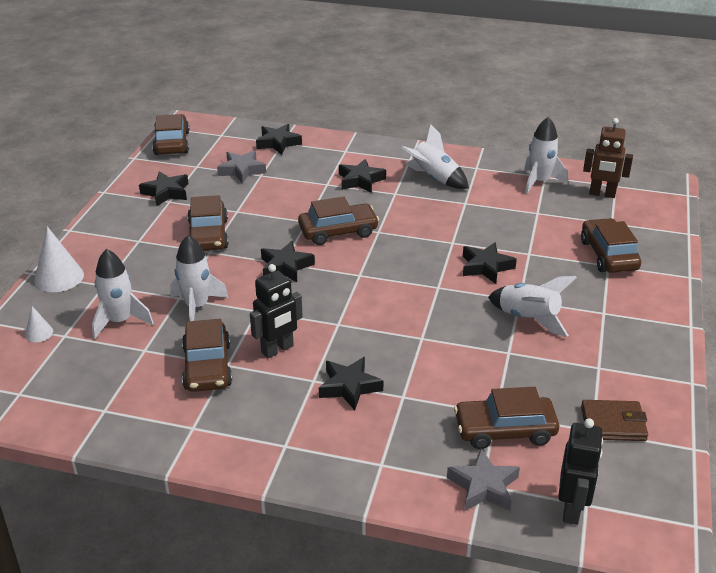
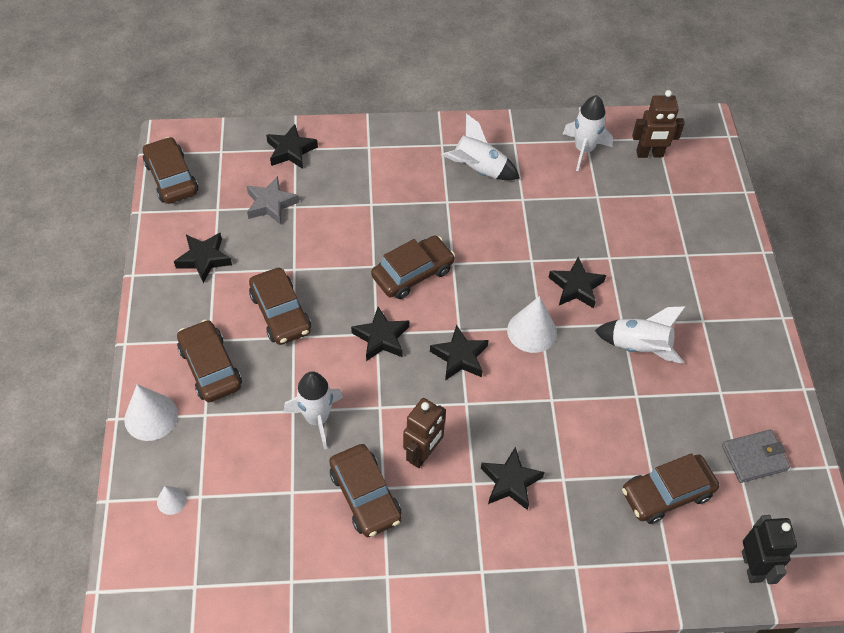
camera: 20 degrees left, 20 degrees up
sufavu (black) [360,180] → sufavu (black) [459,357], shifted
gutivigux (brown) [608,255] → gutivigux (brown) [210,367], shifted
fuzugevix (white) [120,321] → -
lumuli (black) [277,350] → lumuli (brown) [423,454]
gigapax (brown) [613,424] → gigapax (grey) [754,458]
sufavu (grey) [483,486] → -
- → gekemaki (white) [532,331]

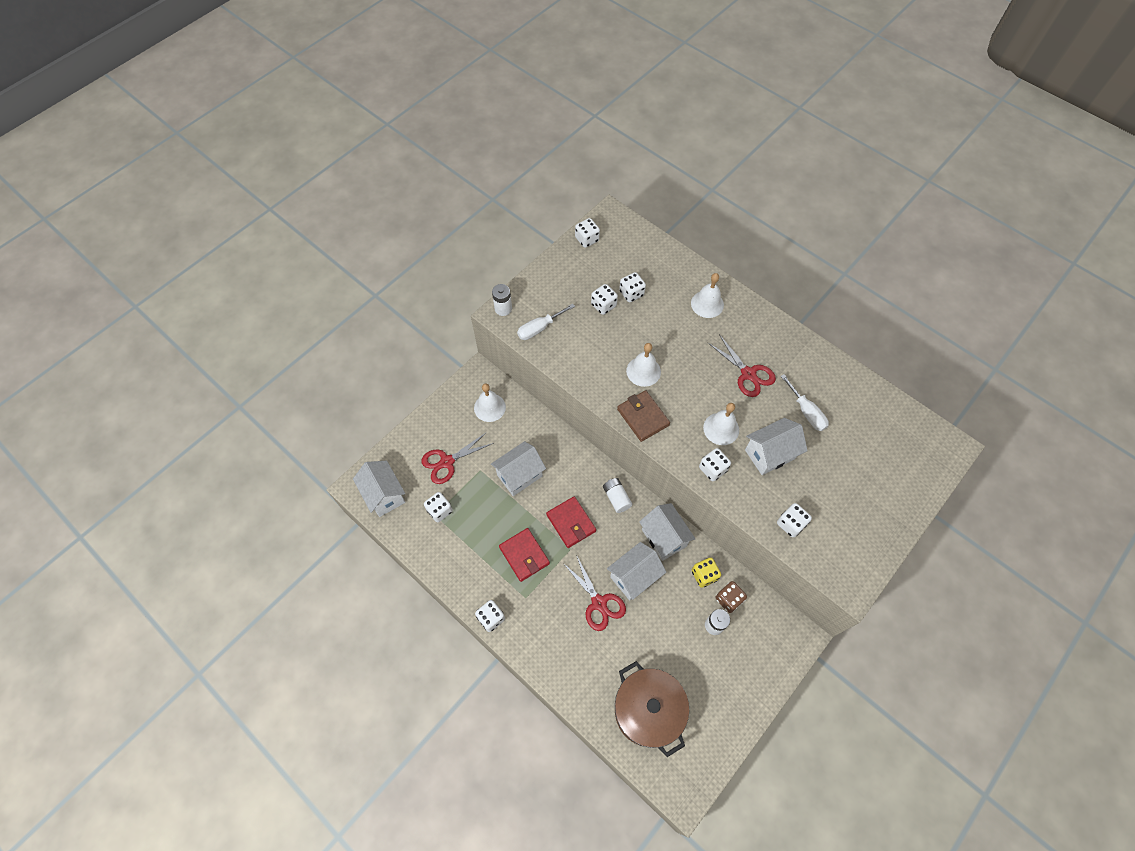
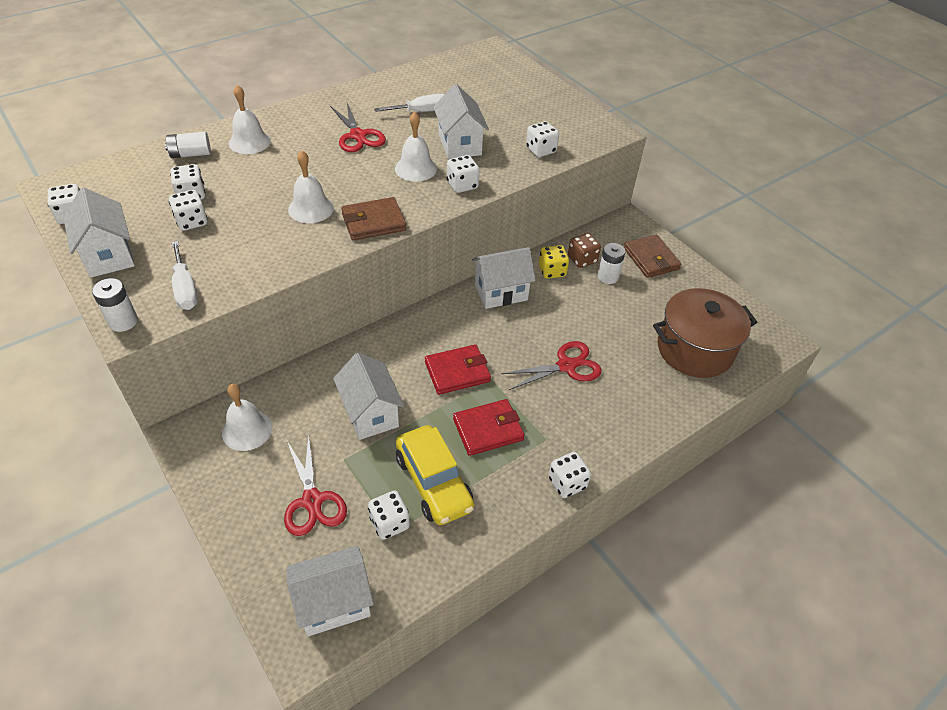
camera: 80 degrees left, 15 degrees down
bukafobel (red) [748,374] → bukafobel (red) [358,135], 90 degrees clockwise
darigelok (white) [616,498] → darigelok (white) [191,154], shifted
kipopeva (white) [634,577] → kipopeva (white) [109,255], shifted
- → gigapax (brown) [651,259]
- → gutivigux (yellow) [434,482]

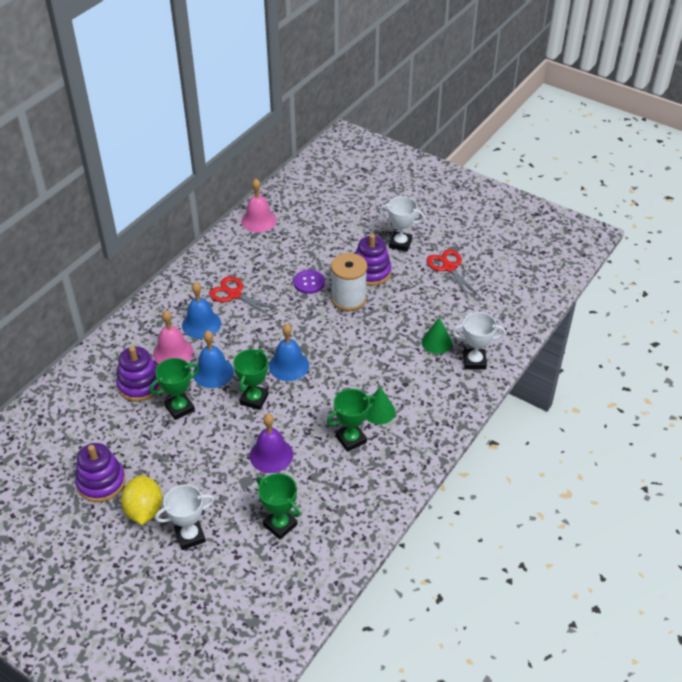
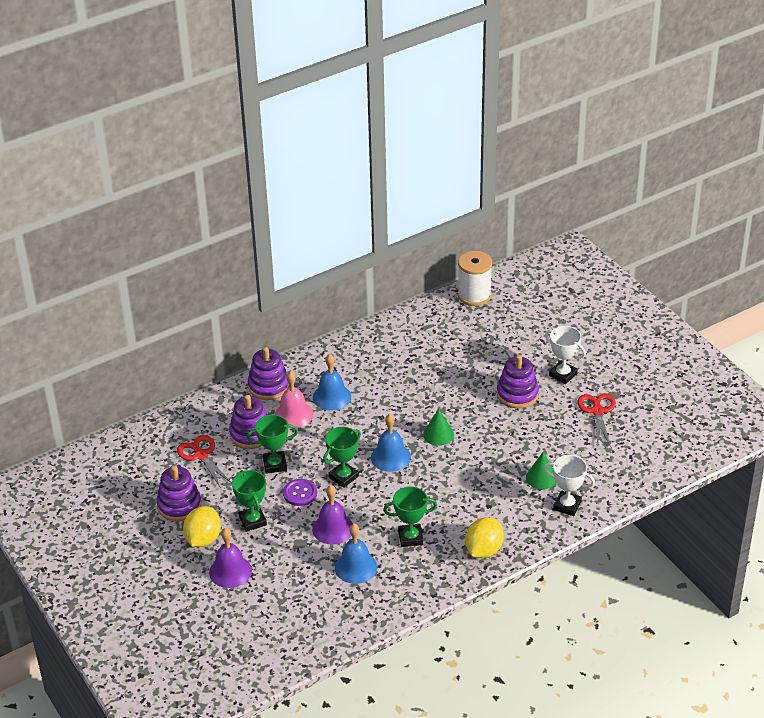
camera: 25 degrees right, 5 degrees down
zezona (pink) [259,220] → -
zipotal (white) [348,299] → zipotal (white) [474,295], shifted
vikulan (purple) [309,283] → vikulan (purple) [300,493], shifted
bukafobel (red) [234,294] → bukafobel (red) [201,455], shifted
zezona (blue) [213,372] → zezona (blue) [356,567], shifted
gekemaki (green) [379,411] → gekemaki (green) [438,434], shifted
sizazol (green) [280,525] → sizazol (green) [252,521], shifted
sizazol (white) [190,536] → zezona (purple) [230,571]
- → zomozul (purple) [268,386]
- → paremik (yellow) [484,550]

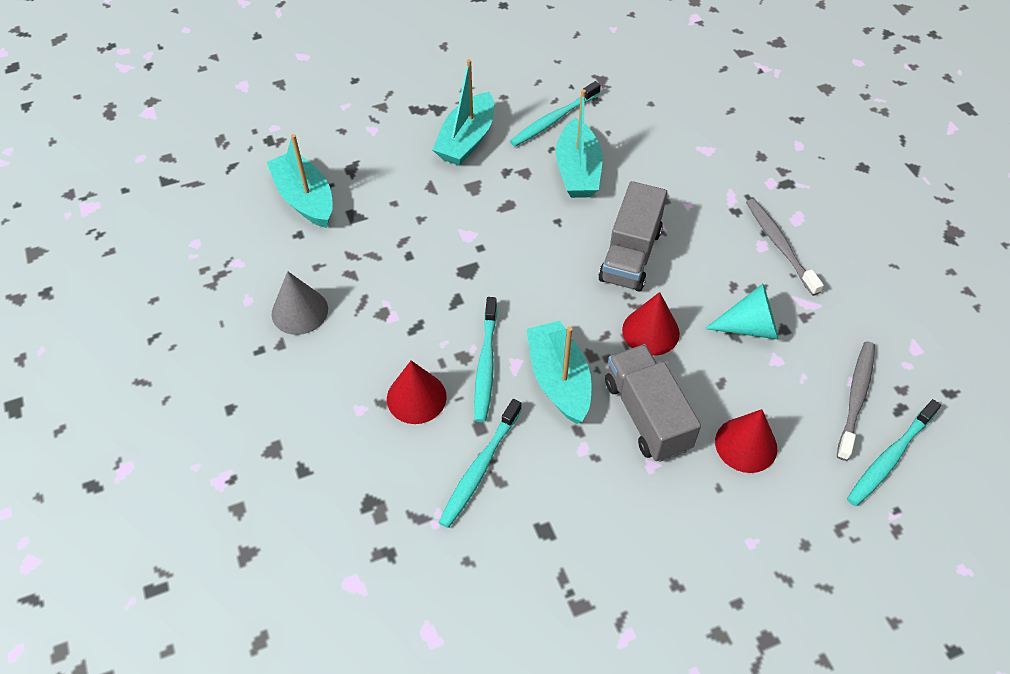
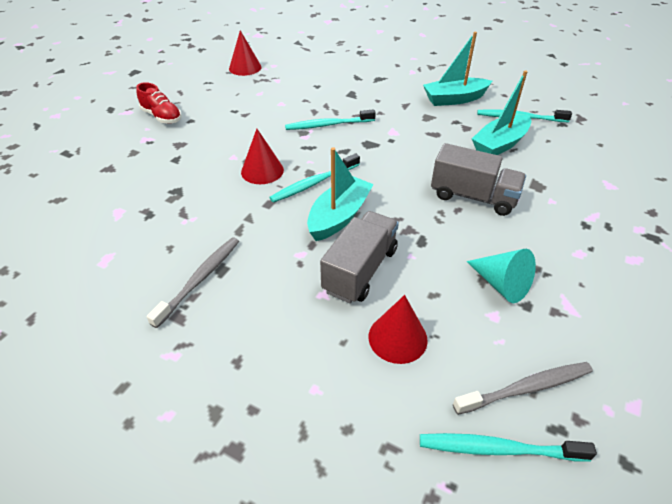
camera: 50 degrees right, 10 degrees down
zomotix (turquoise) [305,199] → -
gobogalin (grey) [630,255] → gobogalin (grey) [473,197], 135 degrees counterclockwise
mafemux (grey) [779,245] → mafemux (grey) [200,279], shifted
gekemaki (grey) [299,311] → -
gekemaki (red) [650,331] → gekemaki (red) [245,68], shifted
mafemux (turquoise) [479,468] → mafemux (turquoise) [328,125], shifted
- → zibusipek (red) [162,117]

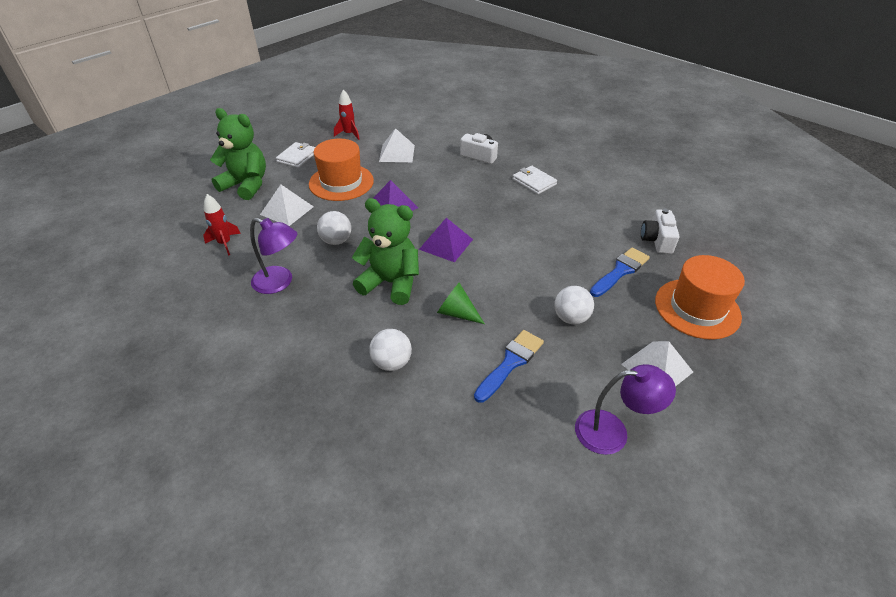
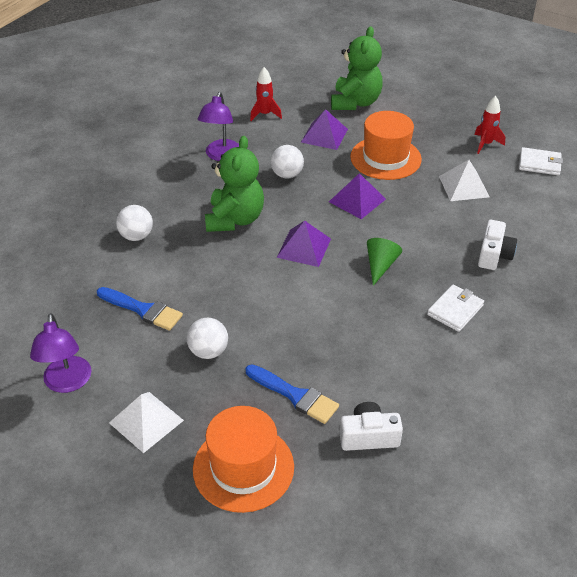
camera: 80 degrees right, 0 degrees up
gigapax (white) [297,157] → gigapax (white) [539,164], shifted
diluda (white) [287,210] → diluda (purple) [324,135]
gekemaki (green) [457,313] → gekemaki (green) [380,265], shifted

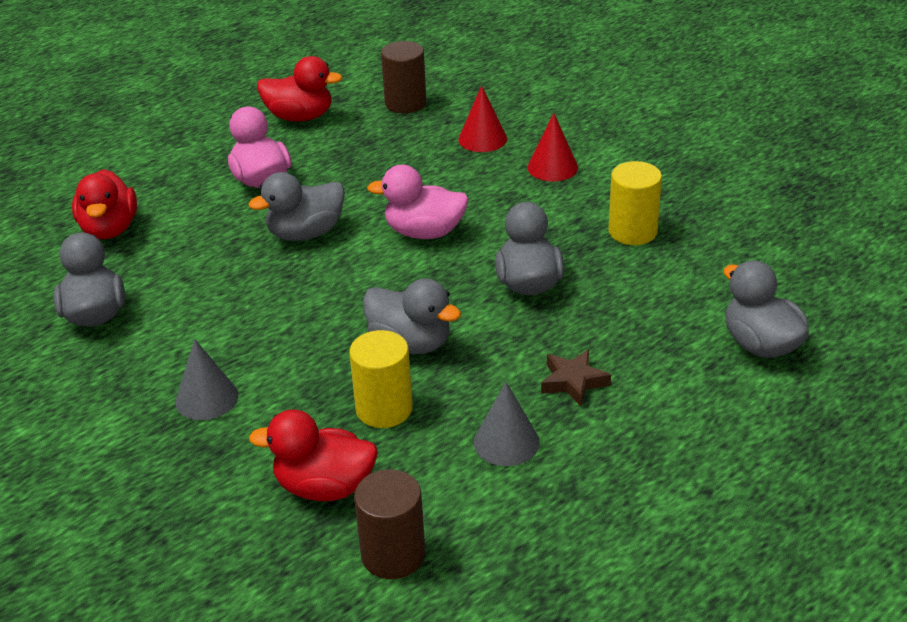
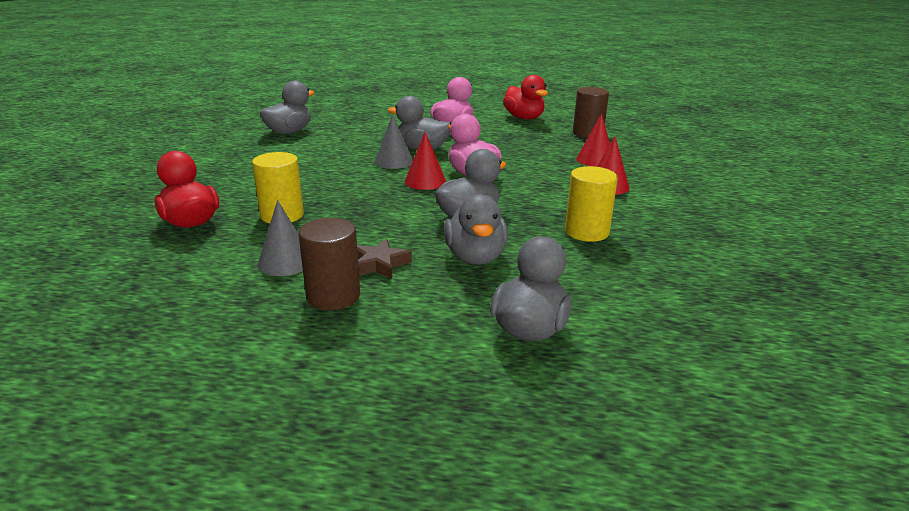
camera: 50 degrees right, 10 degrees down
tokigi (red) [109,229] → -
tokigi (grey) [410,343] → tokigi (grey) [475,257], shifted
gekemaki (grey) [207,398] → gekemaki (grey) [394,161], shifted
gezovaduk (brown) [393,555] → gezovaduk (brown) [333,296], shifted
- → gekemaki (red) [425,181]

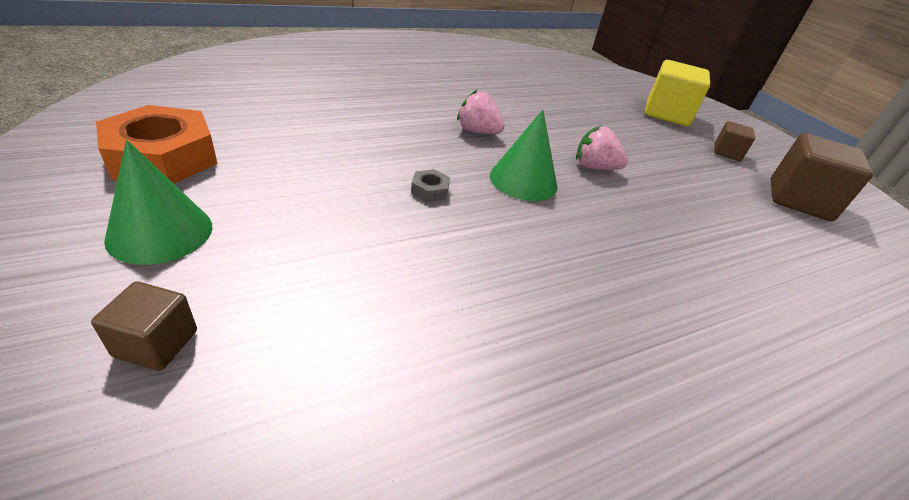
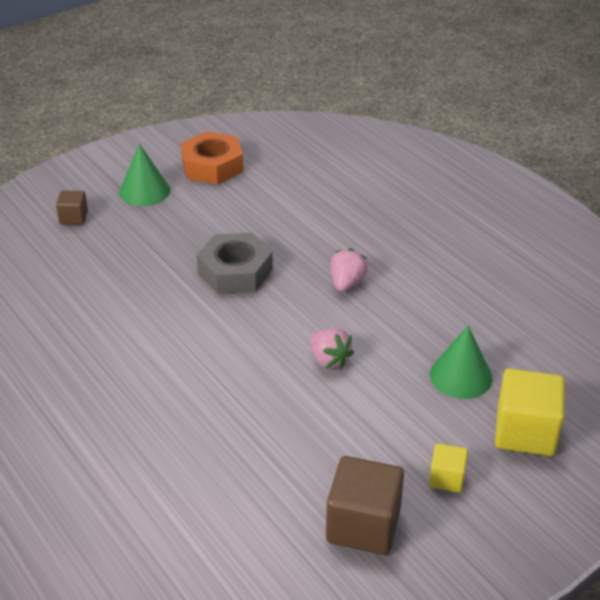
camera: 85 degrees right, 0 degrees up
gekemaki (green) [523,180] → gekemaki (green) [461,376], shifted
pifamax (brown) [727,152] → pifamax (yellow) [447,478]
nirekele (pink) [594,167] → nirekele (pink) [329,360], 135 degrees clockwise
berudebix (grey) [430,190] → berudebix (grey) [235,271], x2.46

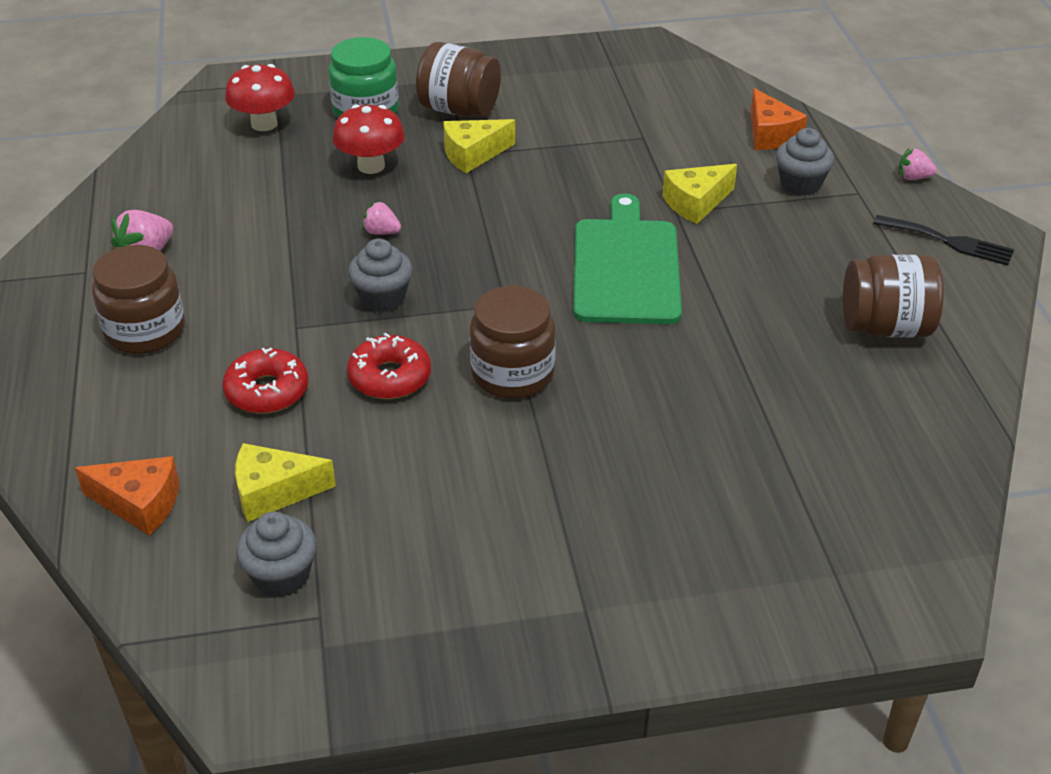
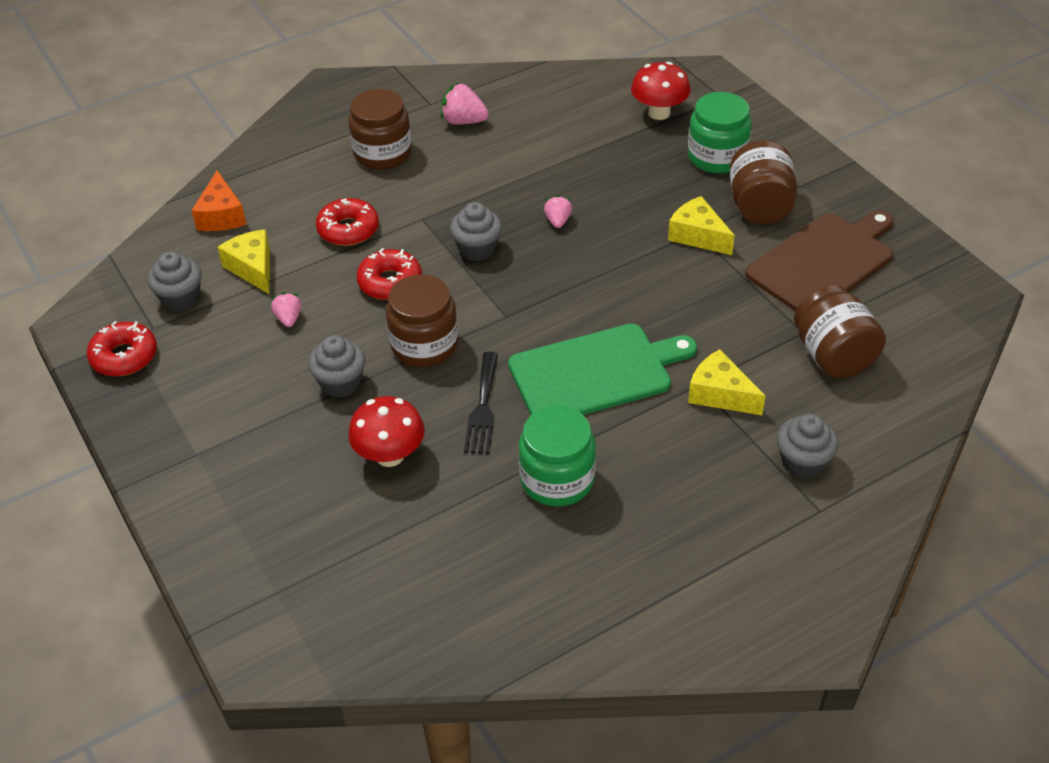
camera: 70 degrees right, 5 degrees up
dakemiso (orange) [770,134] → -
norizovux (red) [371,166] → norizovux (red) [390,455], shifted
nirekele (pink) [913,177] → nirekele (pink) [288,318], shifted
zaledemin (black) [949,241] → zaledemin (black) [483,408], shifted
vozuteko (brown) [885,327] → vozuteko (brown) [833,355], shifted
- → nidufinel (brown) [823,262]
- → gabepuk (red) [124,356]
- → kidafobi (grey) [340,383]
- → vozuteko (green) [557,479]

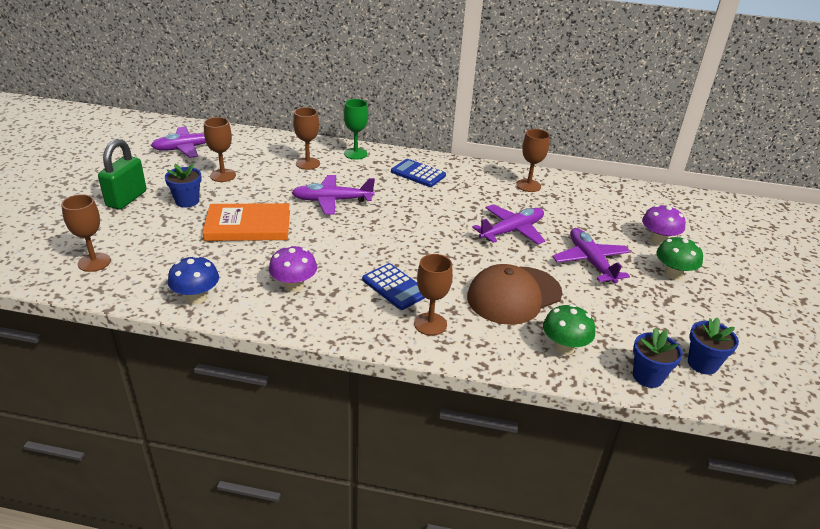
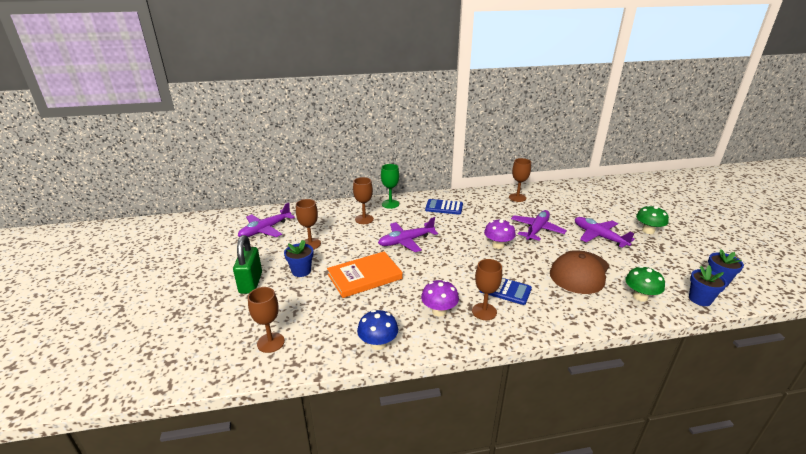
camera: 20 degrees left, 5 degrees down
norizovux (purple) [658,240] → norizovux (purple) [498,245], shifted
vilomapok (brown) [430,324] → vilomapok (brown) [484,311], shifted

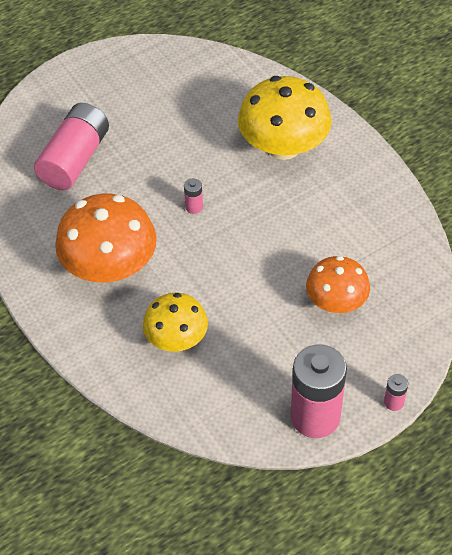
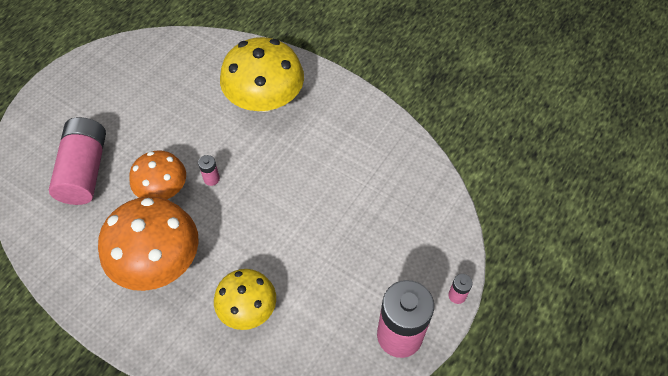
camera: 25 degrees left, 5 degrees up
norizovux (orange) [336,301] → norizovux (orange) [163,189], shifted

